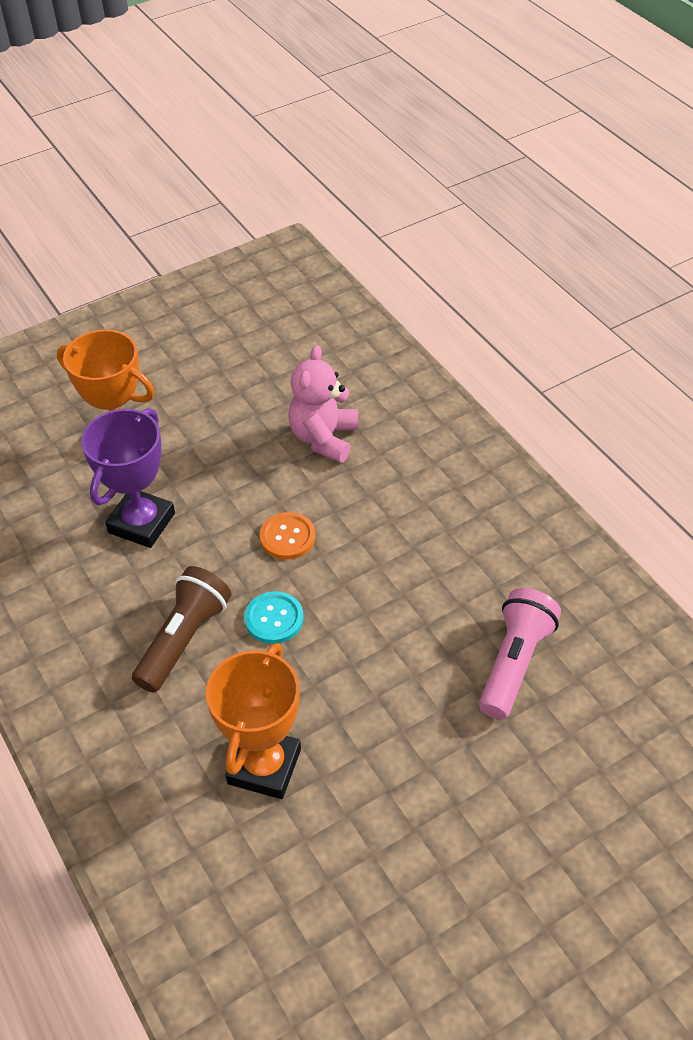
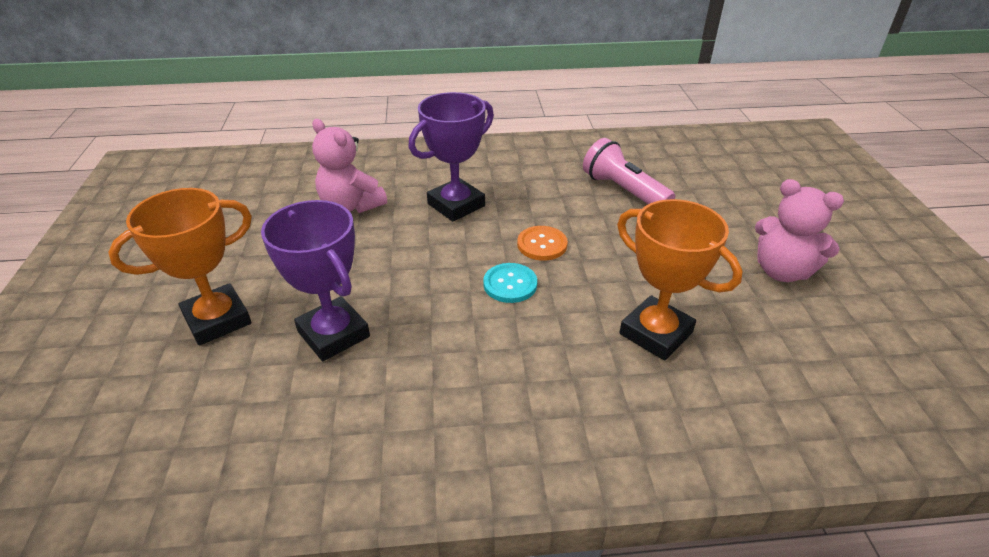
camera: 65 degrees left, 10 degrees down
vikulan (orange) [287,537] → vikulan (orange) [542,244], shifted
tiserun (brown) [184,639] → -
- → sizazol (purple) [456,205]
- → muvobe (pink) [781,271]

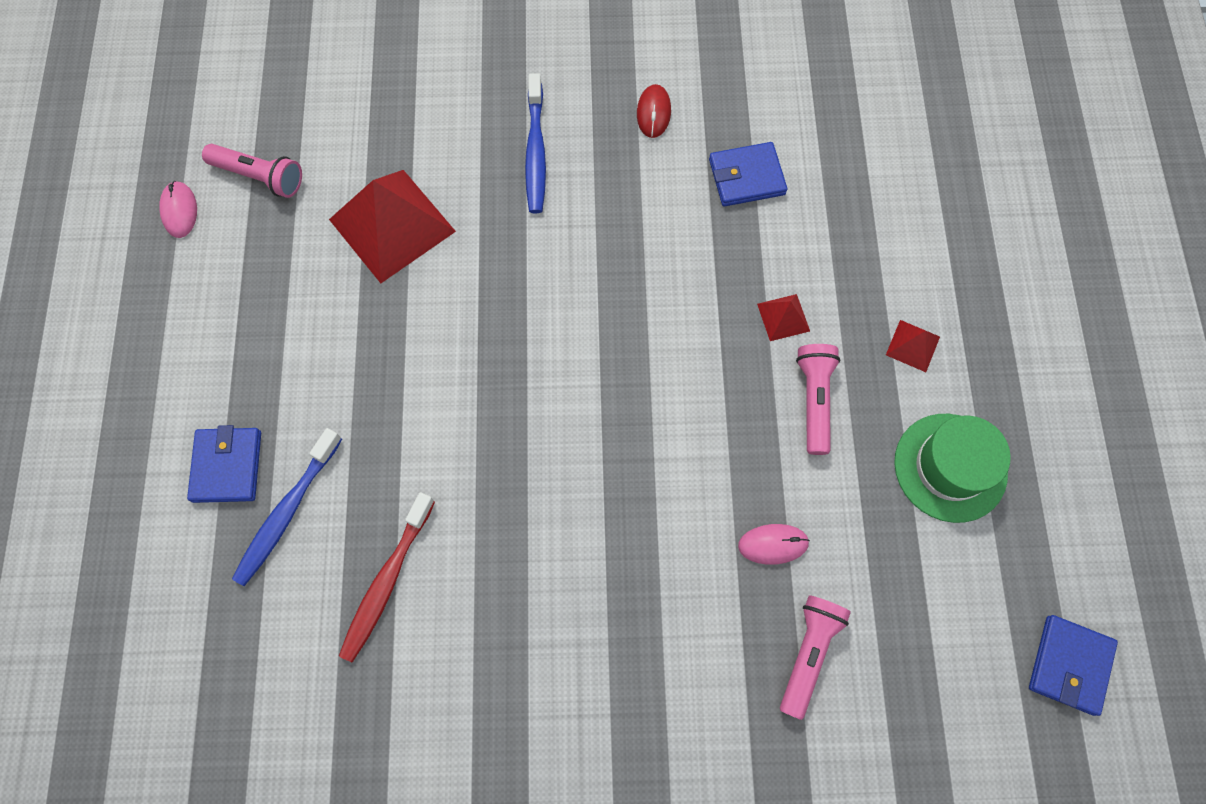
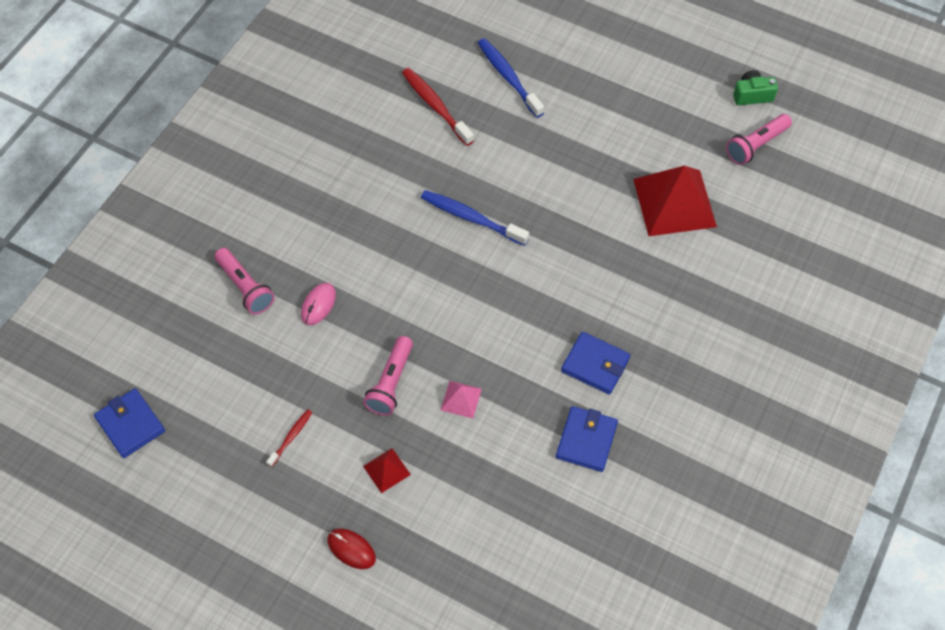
camera: 120 degrees right, 10 degrees down
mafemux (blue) [535,151] → mafemux (blue) [472,218], shifted
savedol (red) [653,112] → savedol (red) [351,549], shifted
savedol (pink) [179,211] → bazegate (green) [752,95]
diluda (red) [783,317] → diluda (pink) [461,399]
tiserun (pink) [814,400] → tiserun (pink) [391,383], 75 degrees clockwise
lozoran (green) [950,467] → mafemux (red) [291,437]
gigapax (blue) [227,466] → gigapax (blue) [595,365], shifted

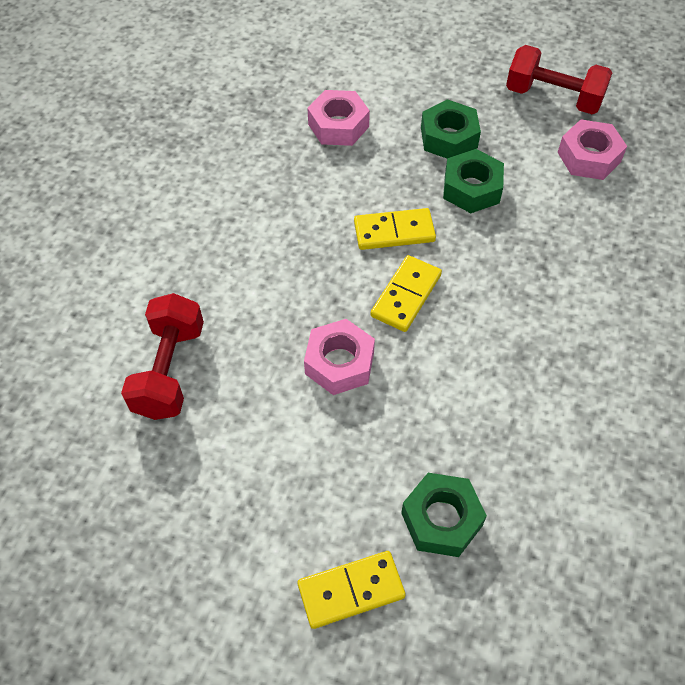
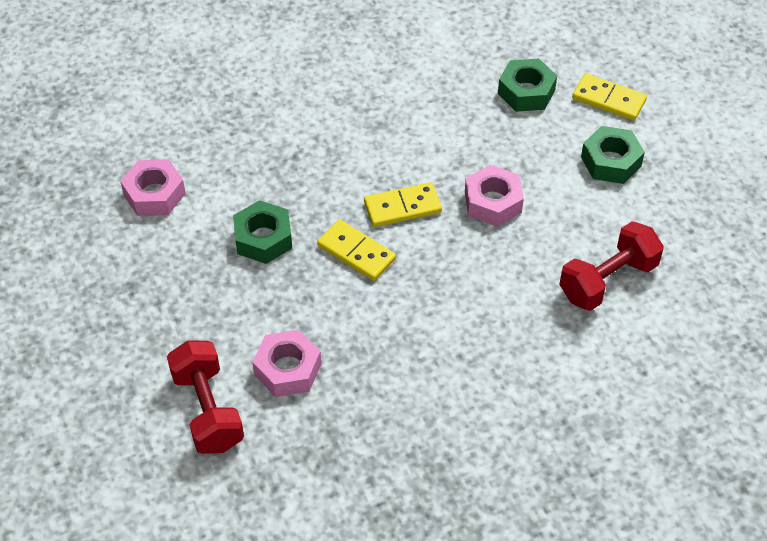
camera: 135 degrees left, 5 degrees down
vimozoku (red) [553,97] → vimozoku (red) [208,410], shifted
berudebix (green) [449,138] → berudebix (green) [611,161], shifted

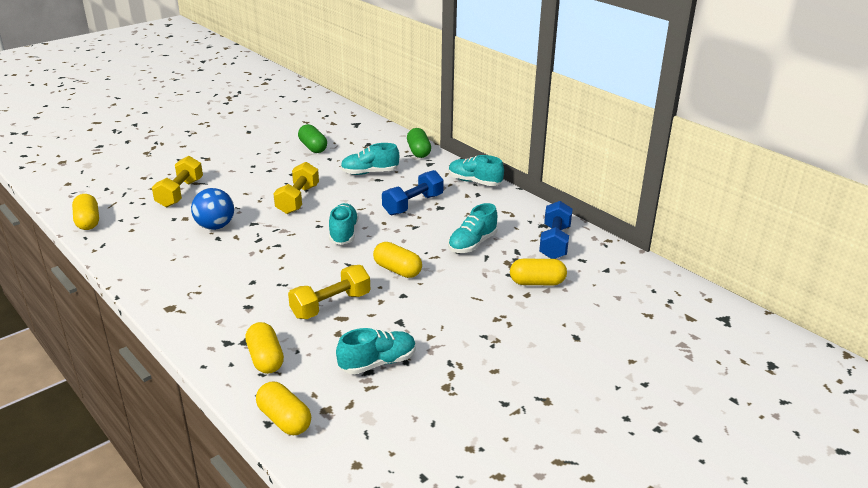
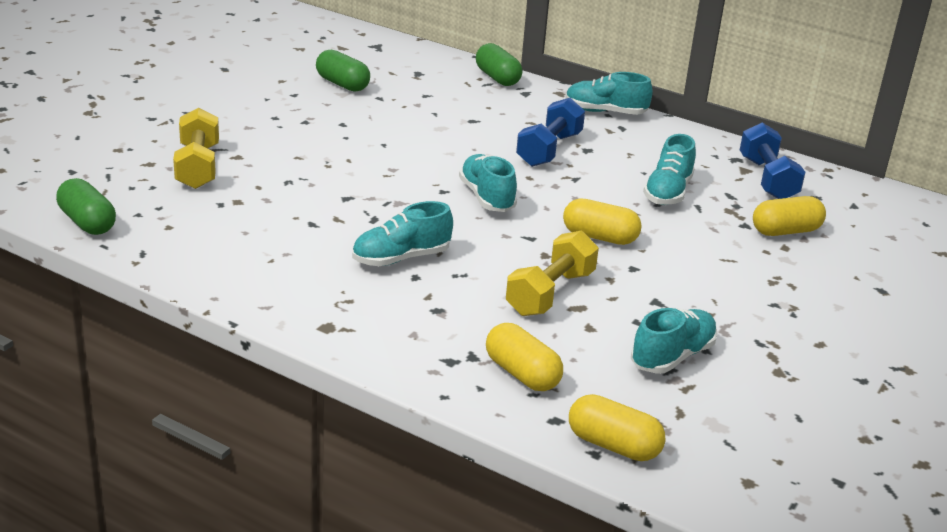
camera: 20 degrees left, 0 degrees up
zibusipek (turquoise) [369,172] → zibusipek (turquoise) [401,258], shifted
vimozoku (yellow) [298,199] → -
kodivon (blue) [215,226] → -
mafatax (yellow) [88,221] → mafatax (green) [87,222]

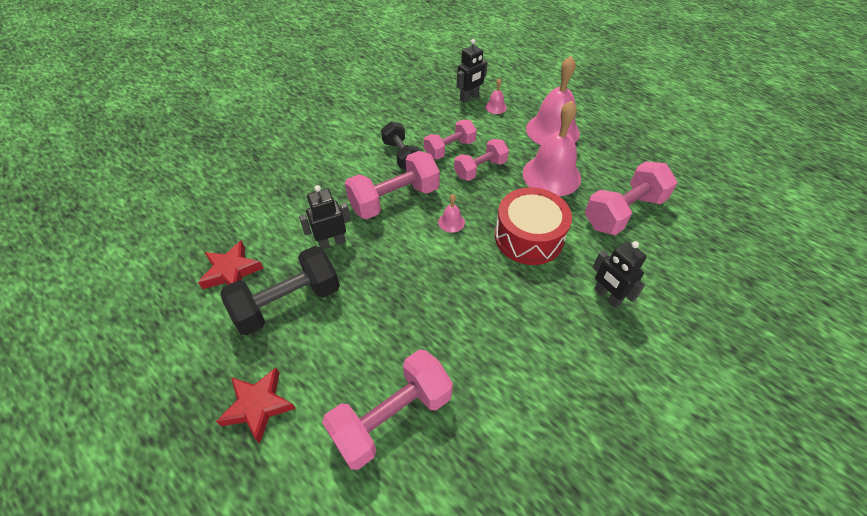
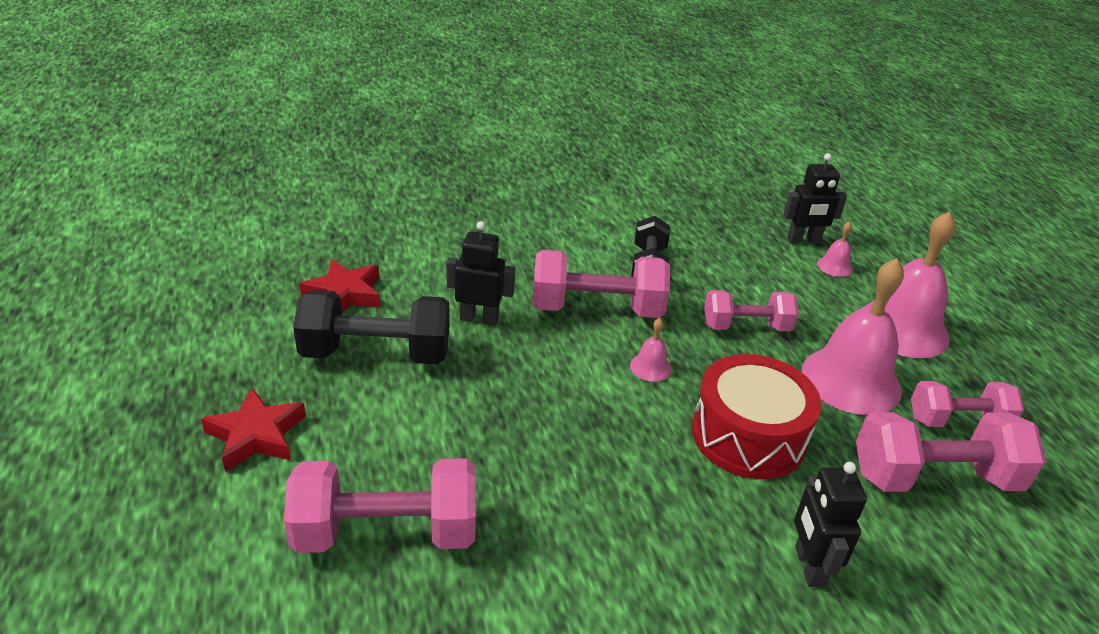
camera: 30 degrees right, 15 degrees down
vimozoku (pink) [449,149] → vimozoku (pink) [958,421], shifted

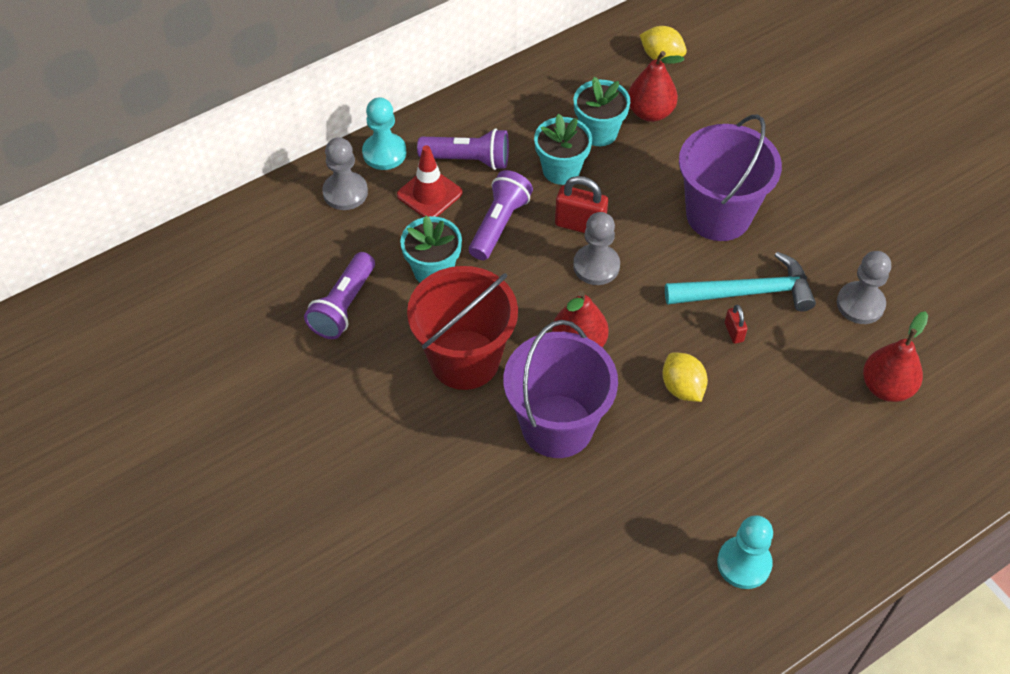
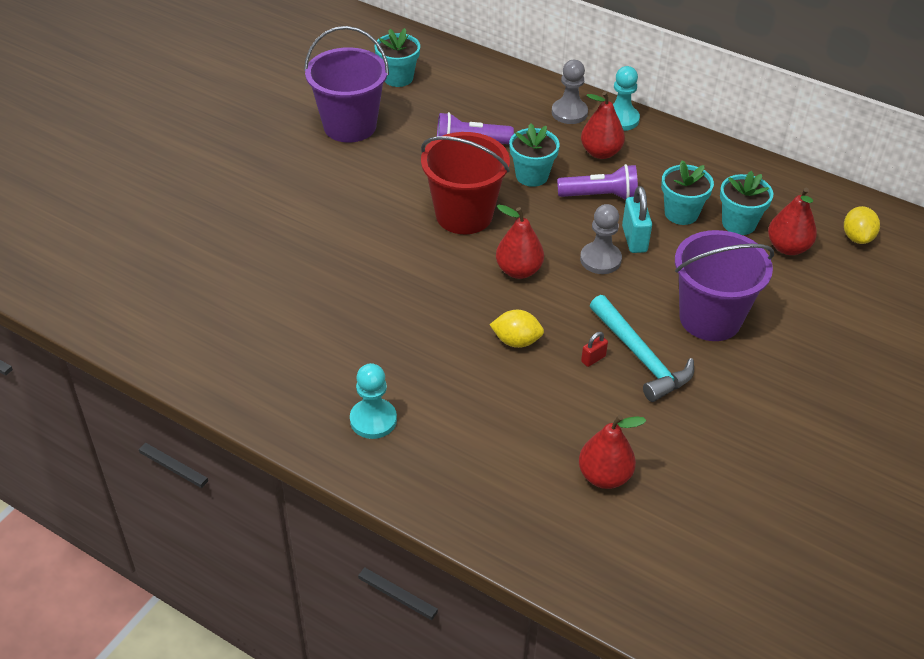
camera: 65 degrees right, 10 degrees down
tiserun (purple) [468,160] → -
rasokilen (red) [429,194] → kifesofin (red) [600,152]
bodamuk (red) [580,225] → bodamuk (turquoise) [634,239]
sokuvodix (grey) [860,304] → -
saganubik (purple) [557,426] → saganubik (purple) [350,126], shifted
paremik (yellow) [682,388] → paremik (yellow) [516,341], 60 degrees clockwise
- → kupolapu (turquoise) [398,78]

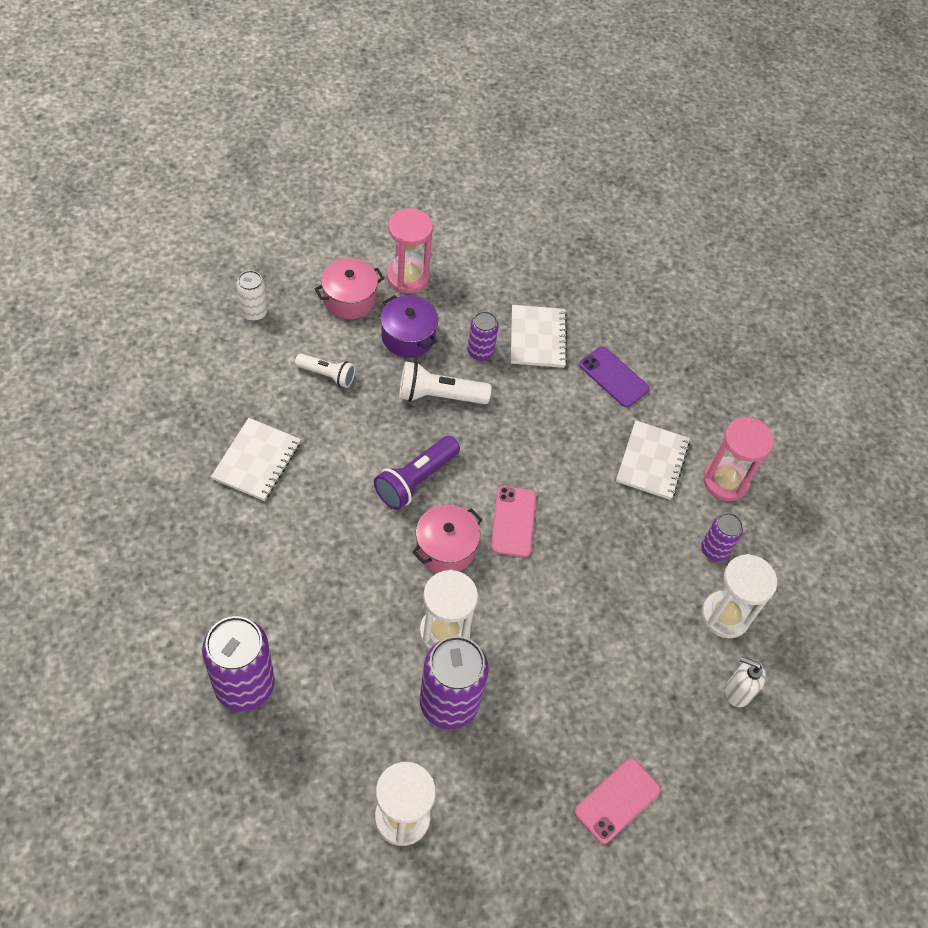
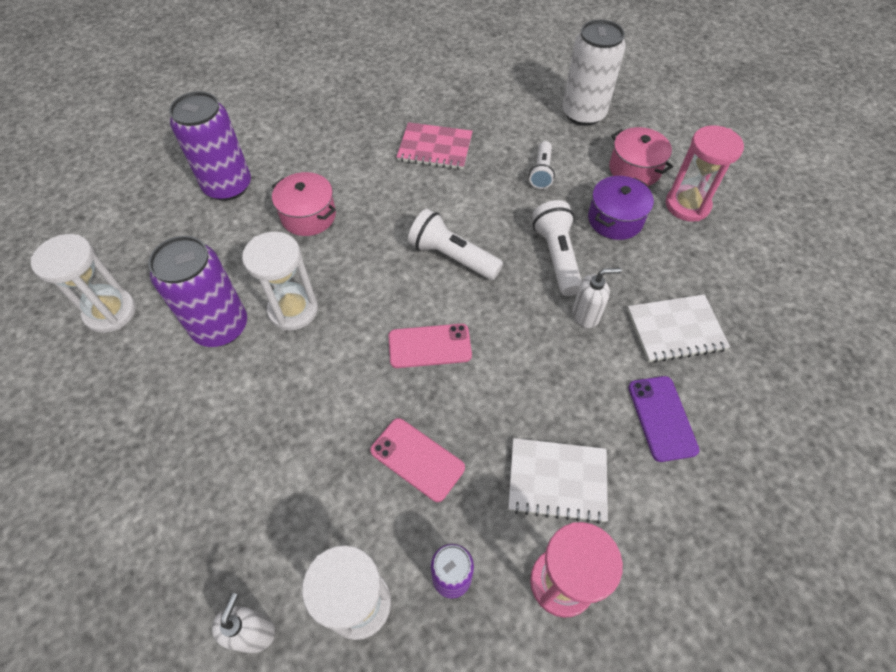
camera: 85 degrees right, 0 degrees up
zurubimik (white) [254,312] → zurubimik (white) [583,114], x1.86
zurubimik (purple) [480,352] → -
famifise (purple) [613,377] → famifise (purple) [662,418], 45 degrees counterclockwise
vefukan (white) [257,461] → vefukan (pink) [435,148]
tiserun (purple) [415,480] → tiserun (white) [452,256]
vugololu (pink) [445,548] → vugololu (pink) [308,216], shifted
famifise (pink) [617,800] → famifise (pink) [417,459], shifted
- → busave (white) [586,315]

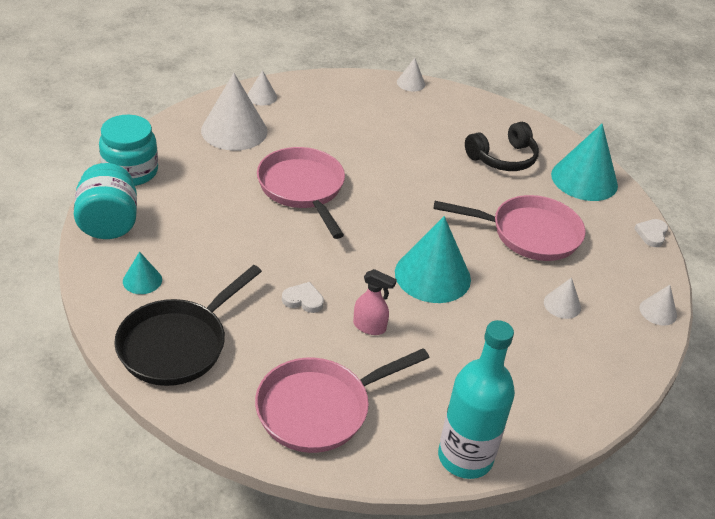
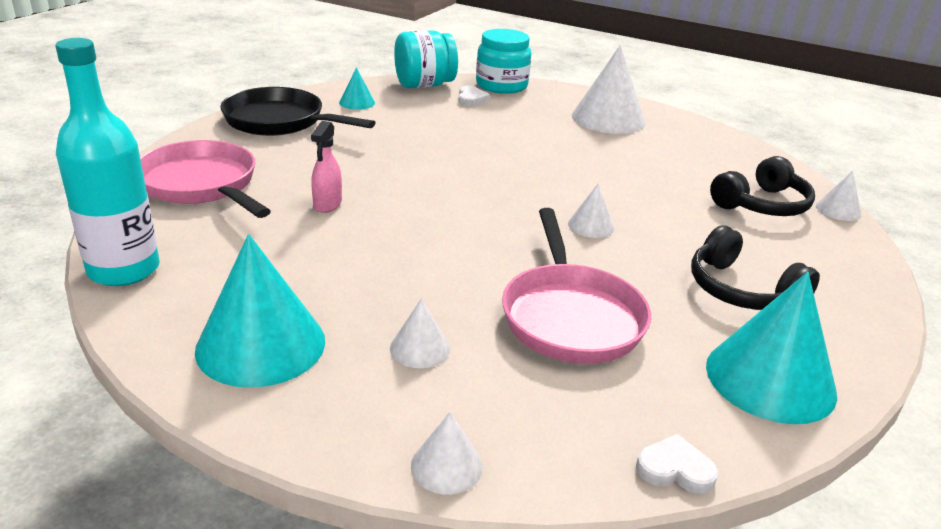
camera: 80 degrees right, 10 degrees down
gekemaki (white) [262,96] → gekemaki (white) [591,225], shifted
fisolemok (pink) [303,189] → -
gekemaki (turquoise) [432,275] → gekemaki (turquoise) [261,344], shifted
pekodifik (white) [303,300] → pekodifik (white) [471,99], shifted
- → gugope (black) [762,205]

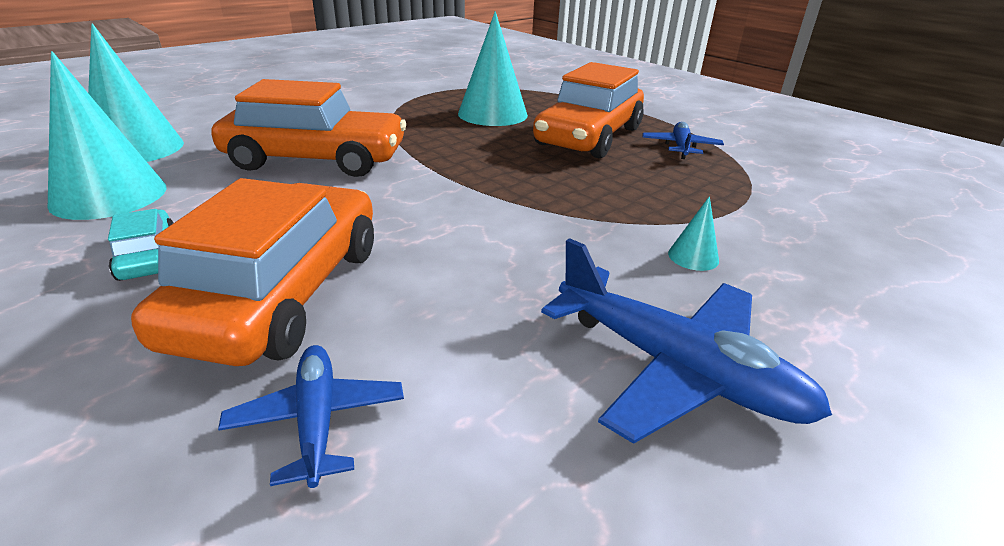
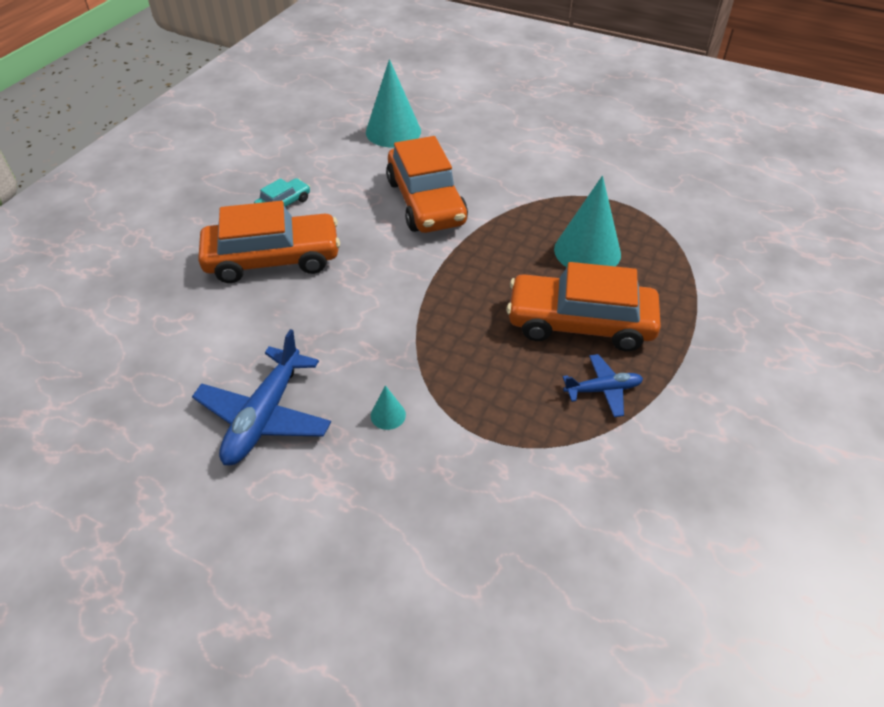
camera: 70 degrees right, 15 degrees up
gekemaki (turquoise) [109,195] → -
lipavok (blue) [317,420] → -

